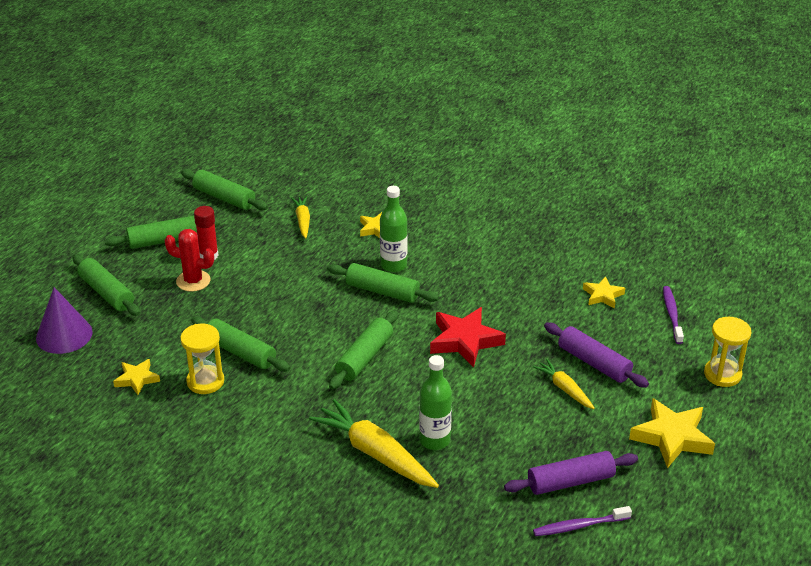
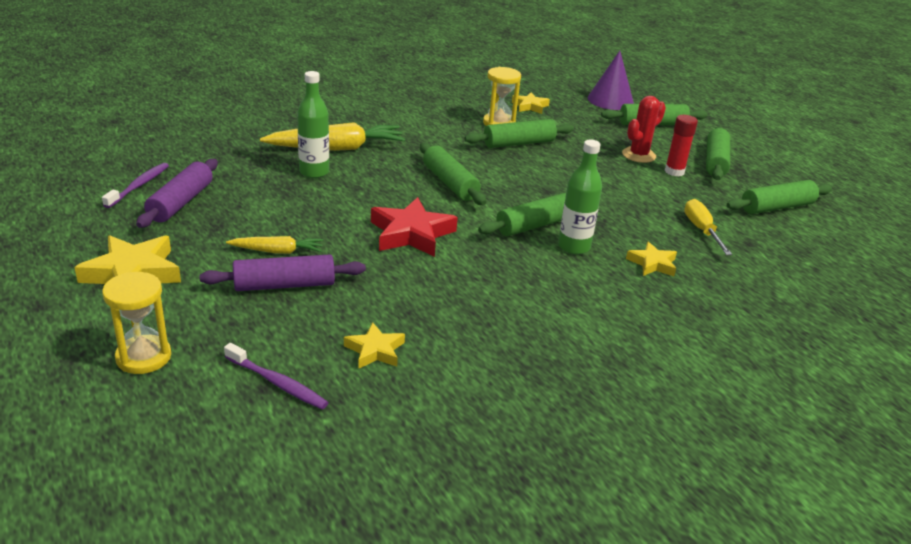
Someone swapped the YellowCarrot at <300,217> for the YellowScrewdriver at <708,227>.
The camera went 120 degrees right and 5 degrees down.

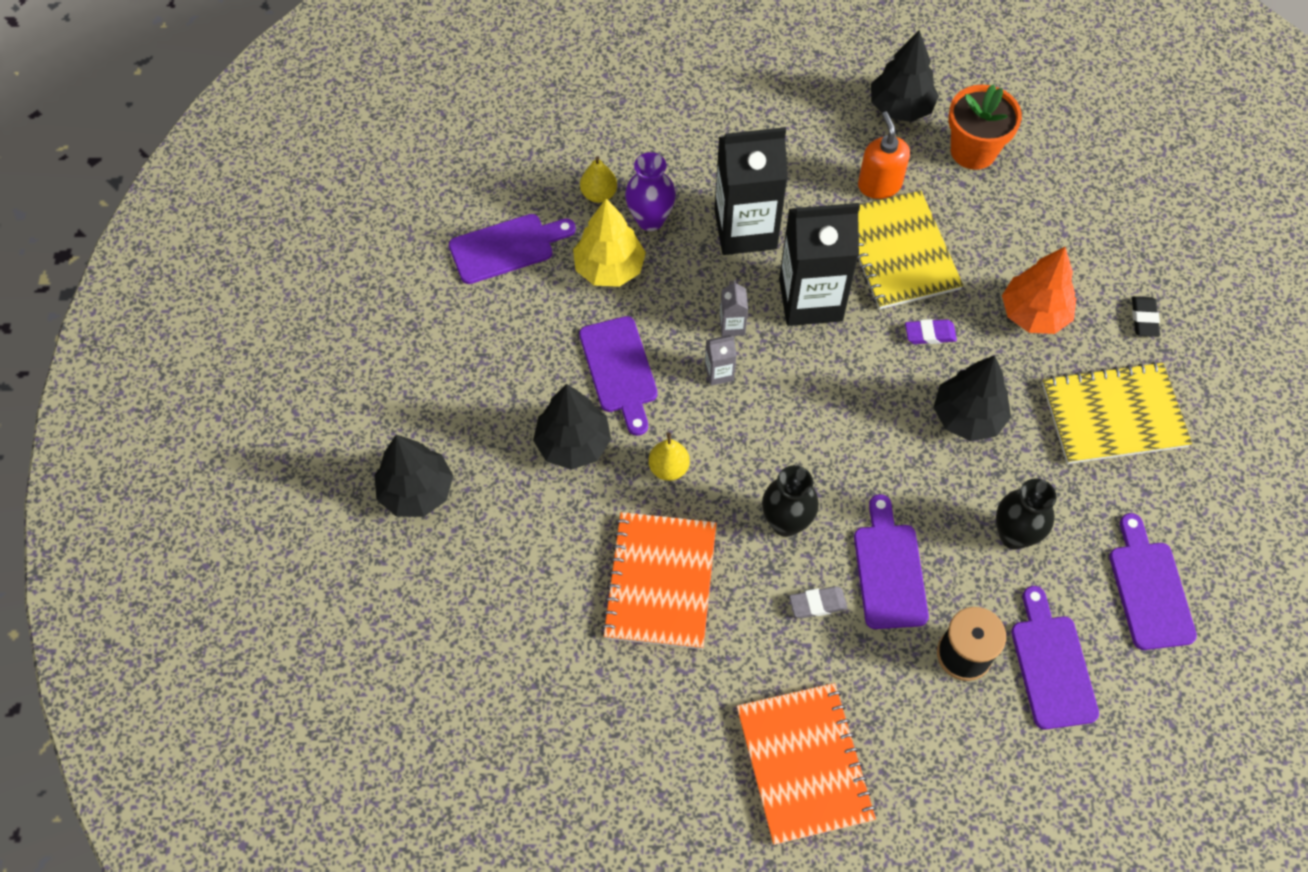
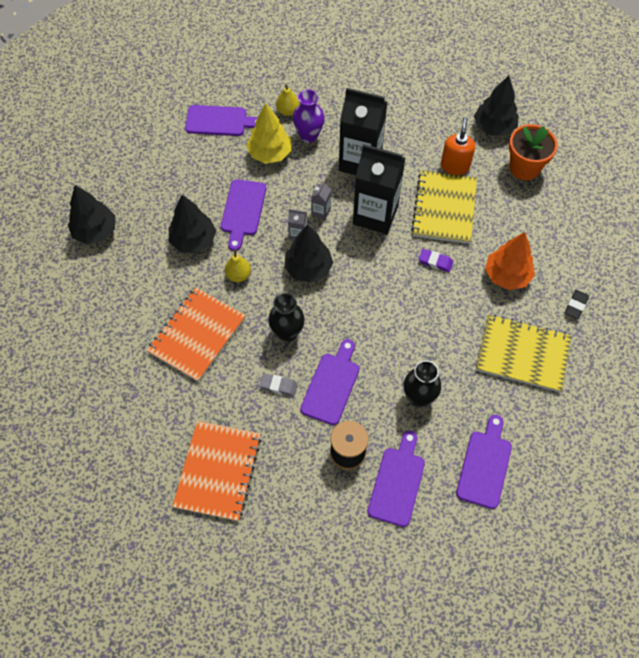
Someone carried the BlackTree from <972,398> to <308,253>.
The camera went 25 degrees right and 0 degrees up.

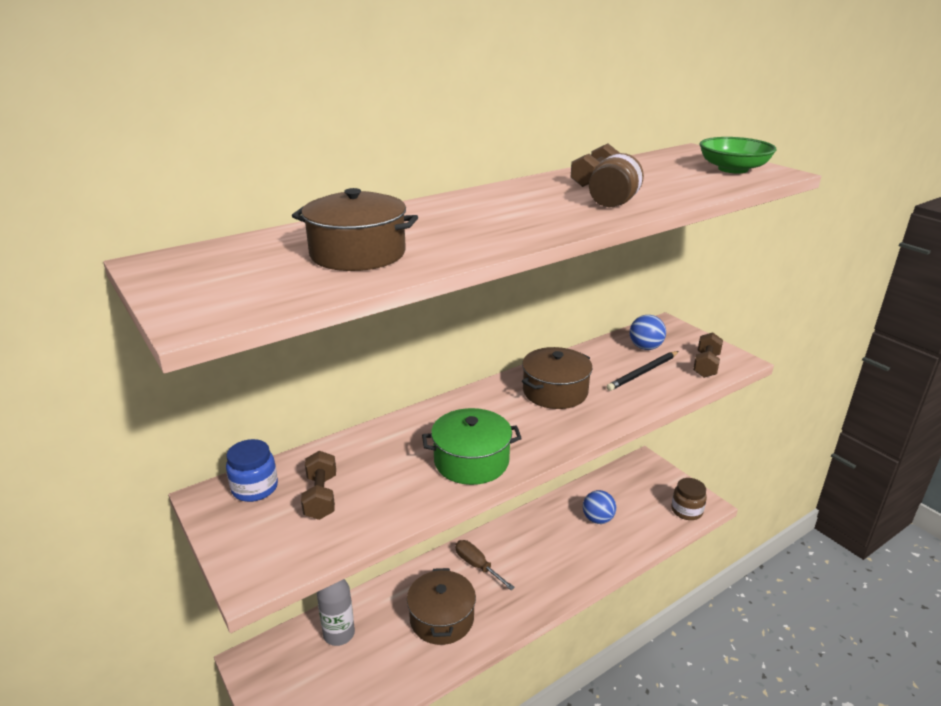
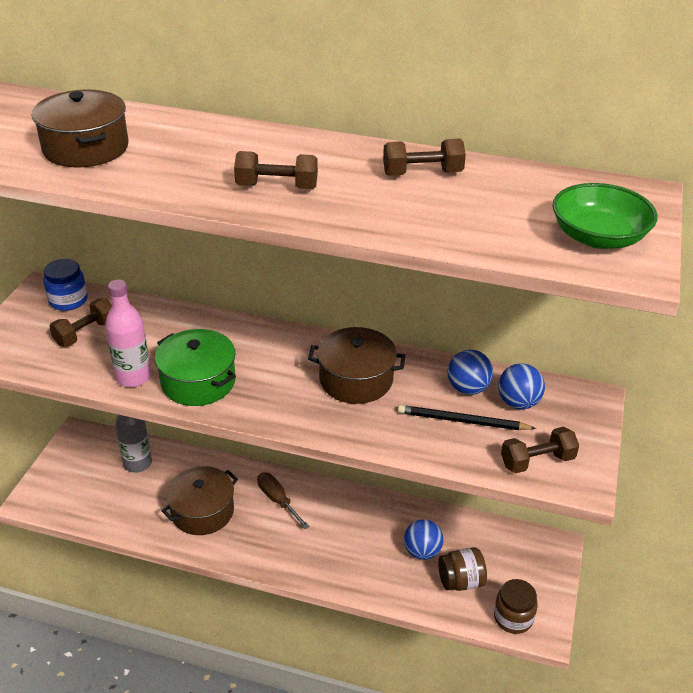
Someone put down the PinkBottle at <128,333>.
Someone put down the BrownDumbbell at <276,170>.
Someone put down the BlueBall at <470,372>.
Someone carried the BrownJar from <616,180> to <462,569>.
Someone rotated the BrownScrewdriver at <485,565> by 45 degrees counterclockwise.
The camera went 50 degrees right and 10 degrees up.

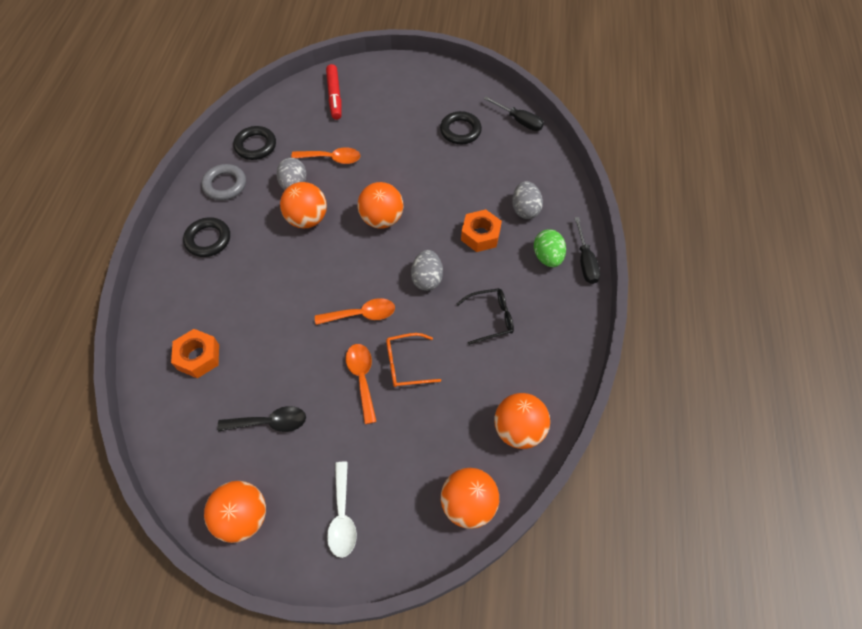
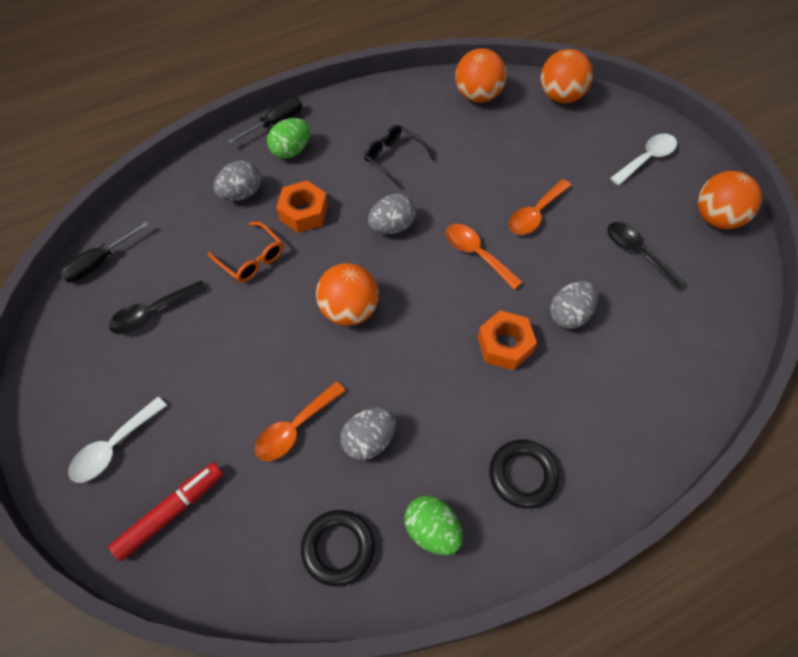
Someone took away the OrangeBall at <303,205>.
Someone put down the WhiteSpoon at <117,440>.
Someone put down the GreyEgg at <574,305>.
Someone carried the OrangeNut from <195,353> to <507,340>.
Someone carried the OrangeGlasses from <413,360> to <245,252>.
Someone swapped the GreyRing at <223,182> for the GreenEgg at <433,525>.
Someone swapped the BlackRing at <461,127> for the BlackSpoon at <158,307>.
Someone rotated the OrangeSpoon at <326,155> by 105 degrees counterclockwise.
Someone rotated the BlackScrewdriver at <514,113> by 135 degrees counterclockwise.
The camera went 125 degrees left and 0 degrees up.

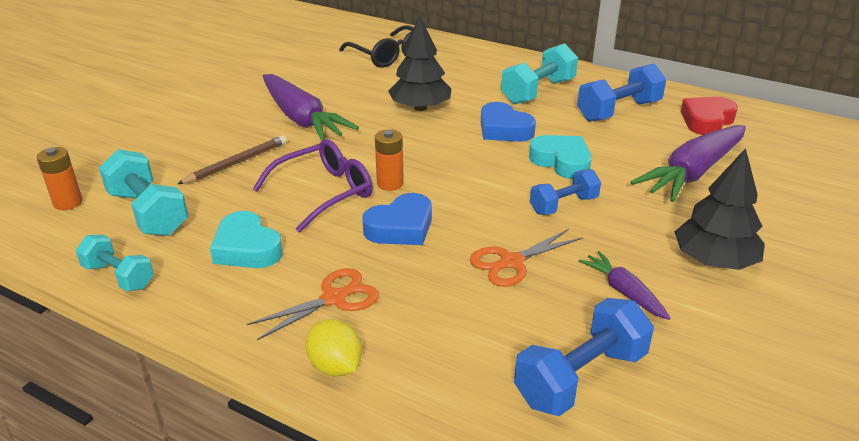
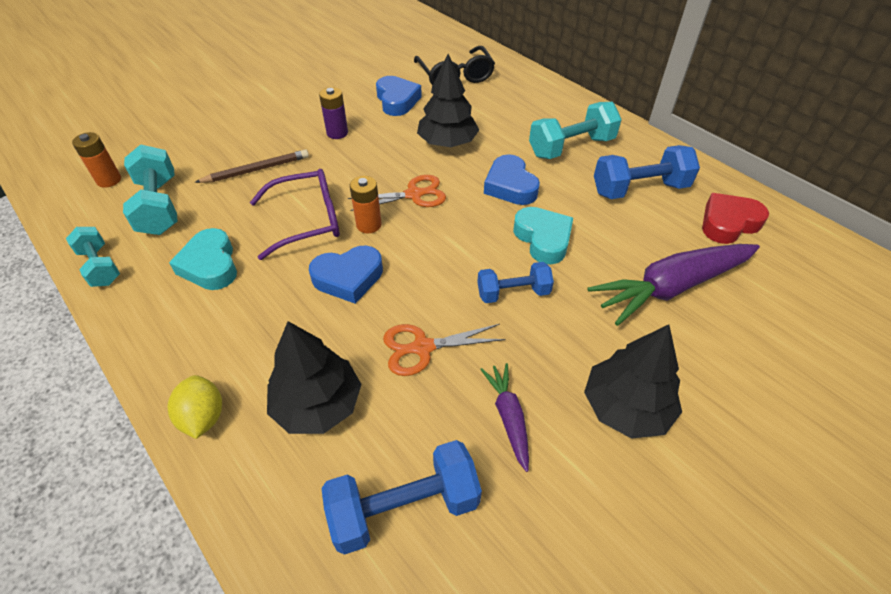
Someone put down the BlackTree at <314,377>.
Someone put down the BlueHeart at <399,96>.
Someone carried the OrangeScissors from <313,304> to <397,193>.
Someone swapped the PurpleCarrot at <311,107> for the PurpleBattery at <333,113>.
The camera went 20 degrees right and 15 degrees up.

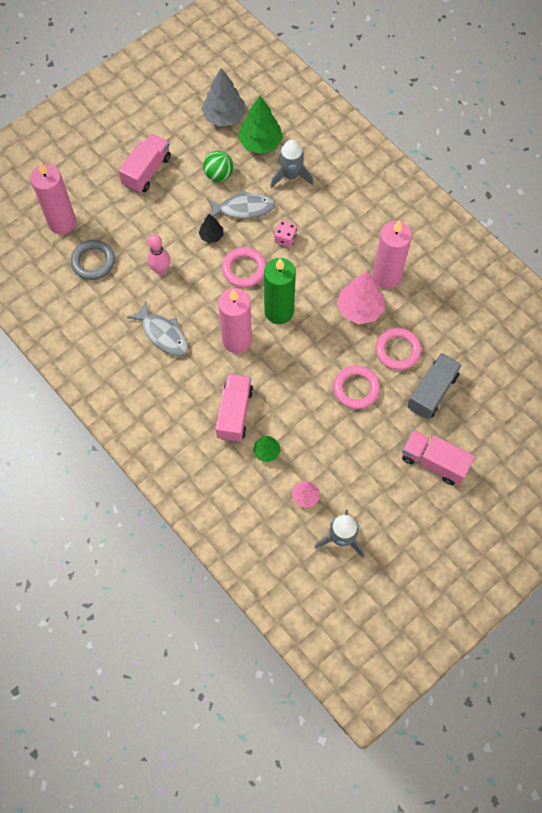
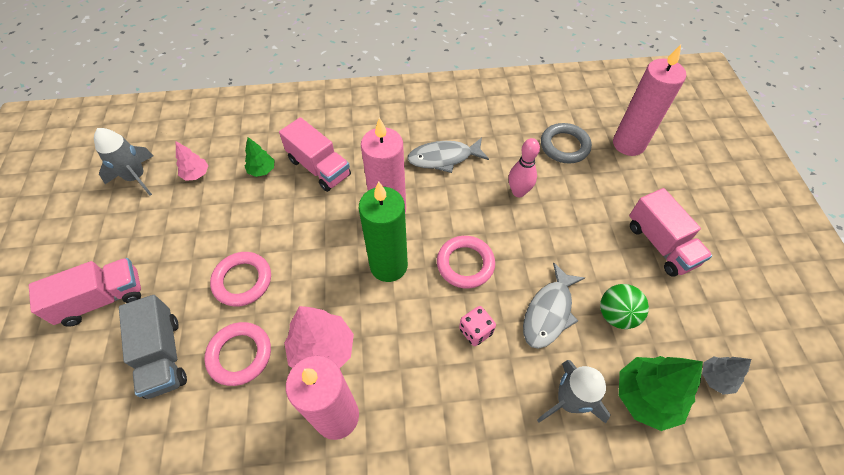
Someone took away the BlackTree at <211,228>.
Someone scaled the GreyTree at <223,97> by 0.54.
The camera went 125 degrees right and 10 degrees down.

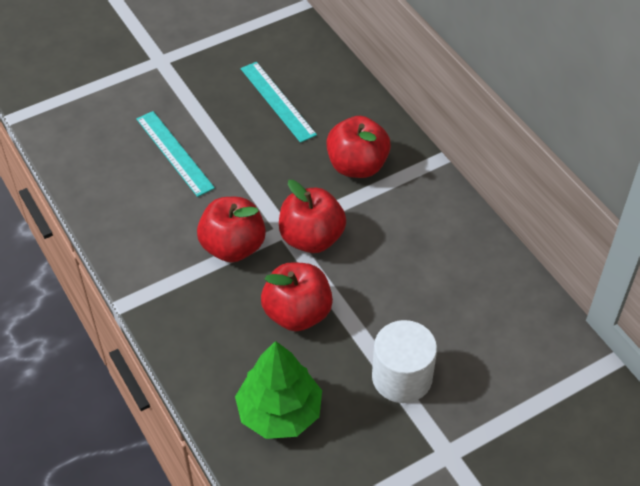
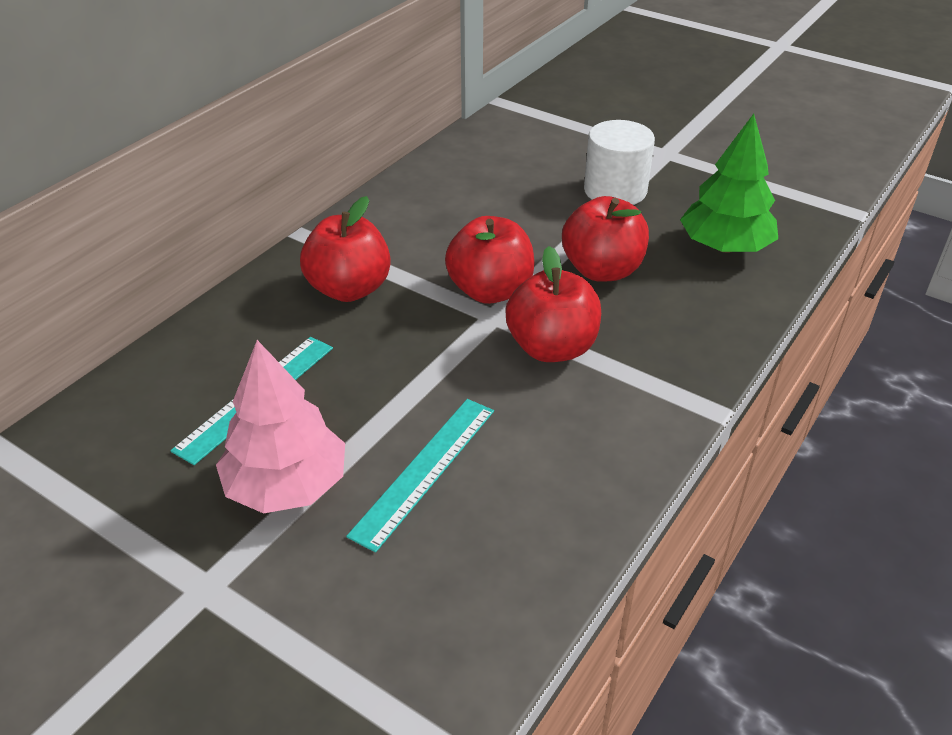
Someone put down the PinkTree at <280,427>.
The camera went 115 degrees left and 10 degrees down.

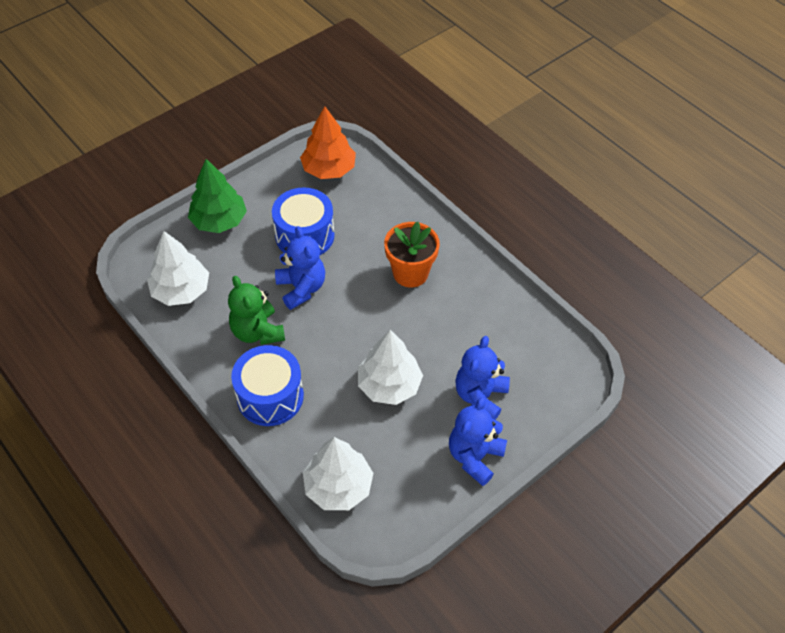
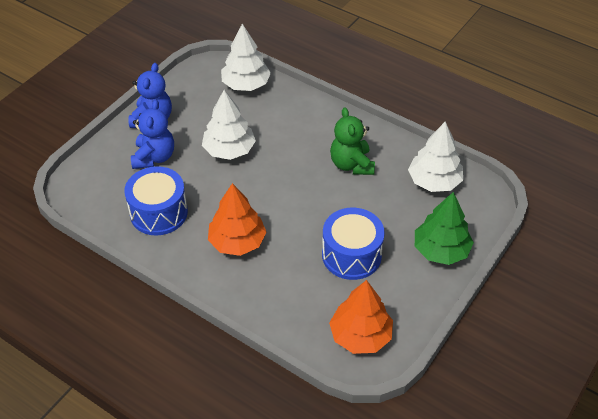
Someone took away the BlueTeddyBear at <300,268>.
Someone carried the BlueDrum from <267,385> to <156,200>.
Someone swapped the OrangeFlowerPot at <412,255> for the OrangeTree at <237,219>.
Someone rotated the GreenTeddyBear at <256,310> by 150 degrees counterclockwise.
The camera went 165 degrees right and 5 degrees down.

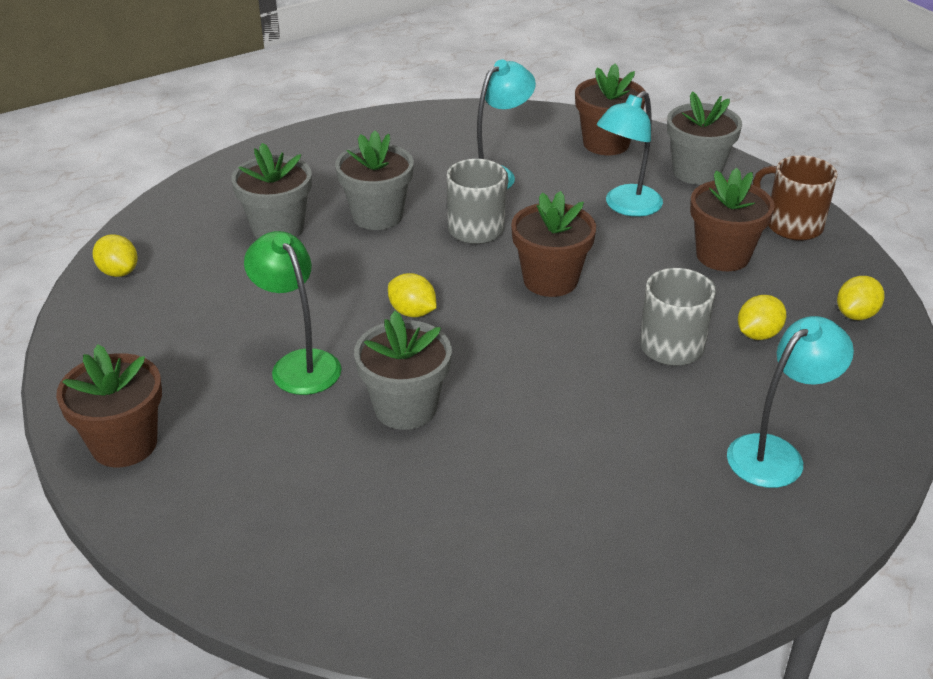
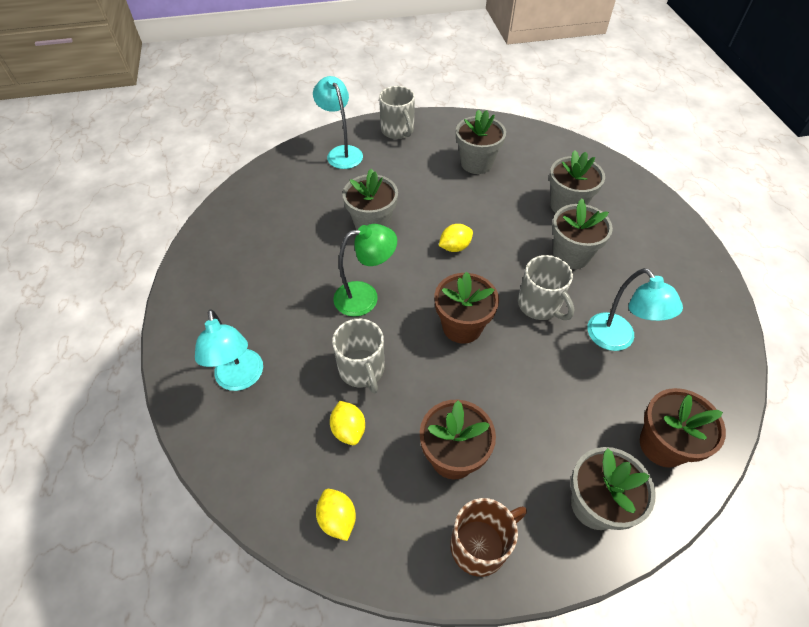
Someone took away the YellowLemon at <115,256>.
Someone put down the GreyFlowerPot at <481,141>.
Someone carried the GreenLamp from <292,313> to <365,270>.
Someone carried the TurquoiseLamp from <630,154> to <338,122>.
Someone swapped the BrownFlowerPot at <109,405> for the GreyMug at <397,112>.
The camera went 110 degrees right and 15 degrees up.

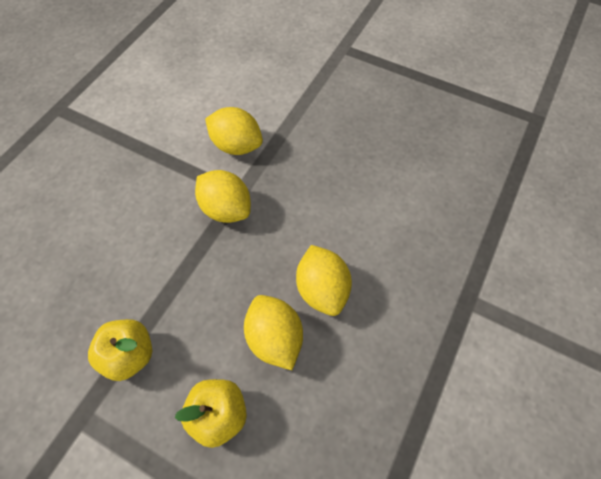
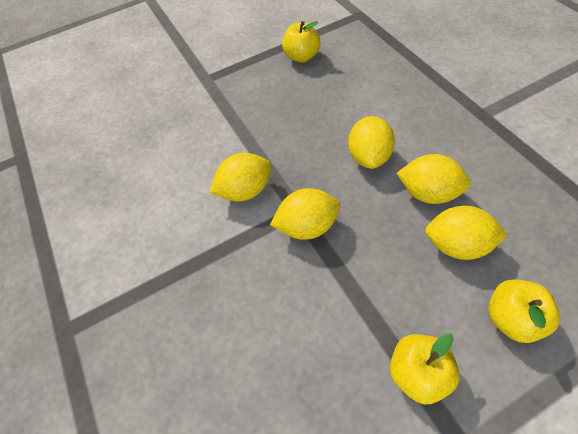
Someone put down the YellowApple at <301,42>.
Someone put down the YellowLemon at <371,142>.
The camera went 50 degrees left and 5 degrees down.

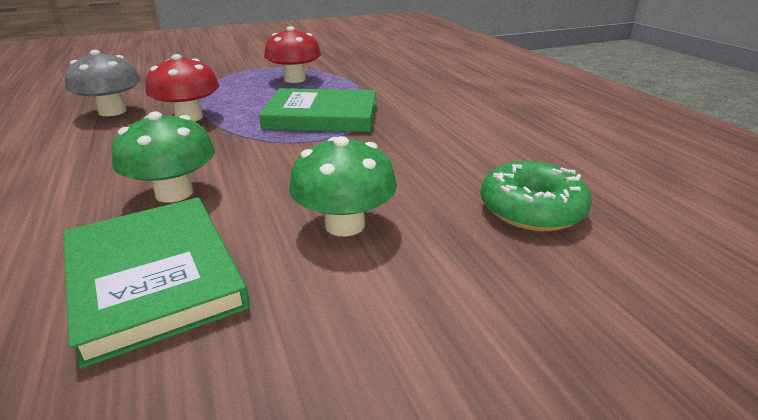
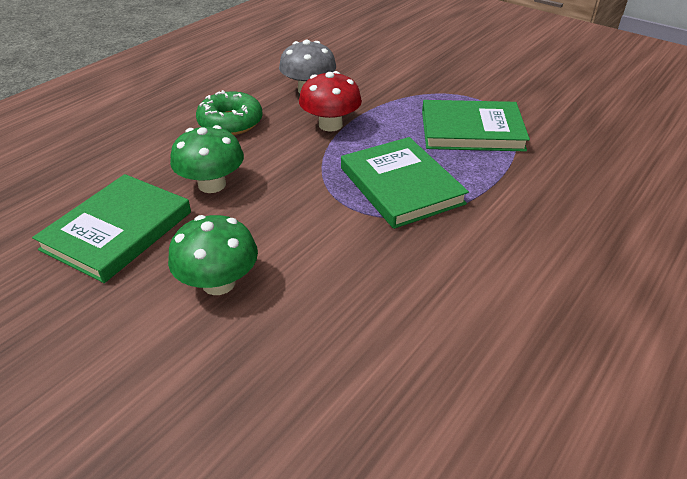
Someone carried the GreenDonut from <536,196> to <229,112>.
Someone swapped the RedMushroom at <292,54> for the GreenBook at <476,126>.
The camera went 60 degrees right and 10 degrees up.

